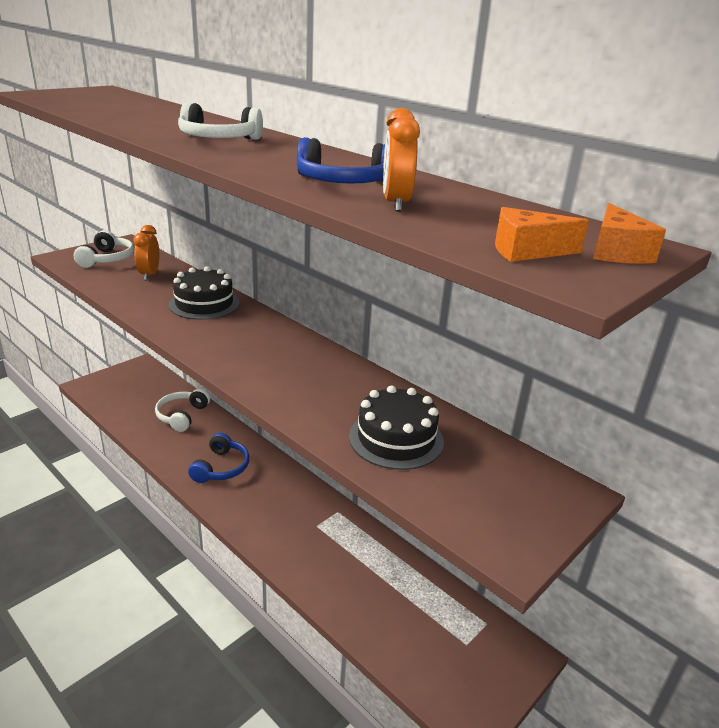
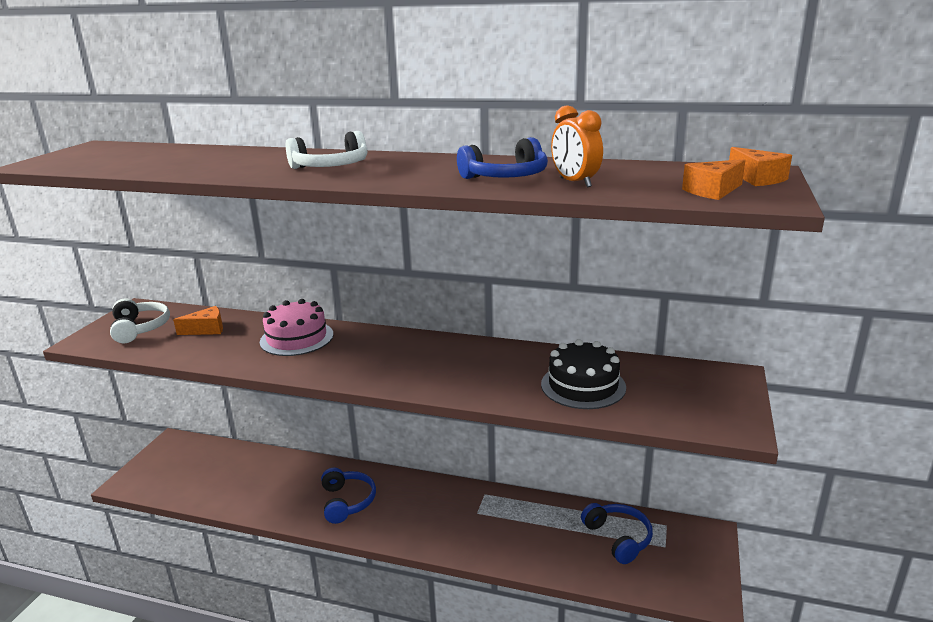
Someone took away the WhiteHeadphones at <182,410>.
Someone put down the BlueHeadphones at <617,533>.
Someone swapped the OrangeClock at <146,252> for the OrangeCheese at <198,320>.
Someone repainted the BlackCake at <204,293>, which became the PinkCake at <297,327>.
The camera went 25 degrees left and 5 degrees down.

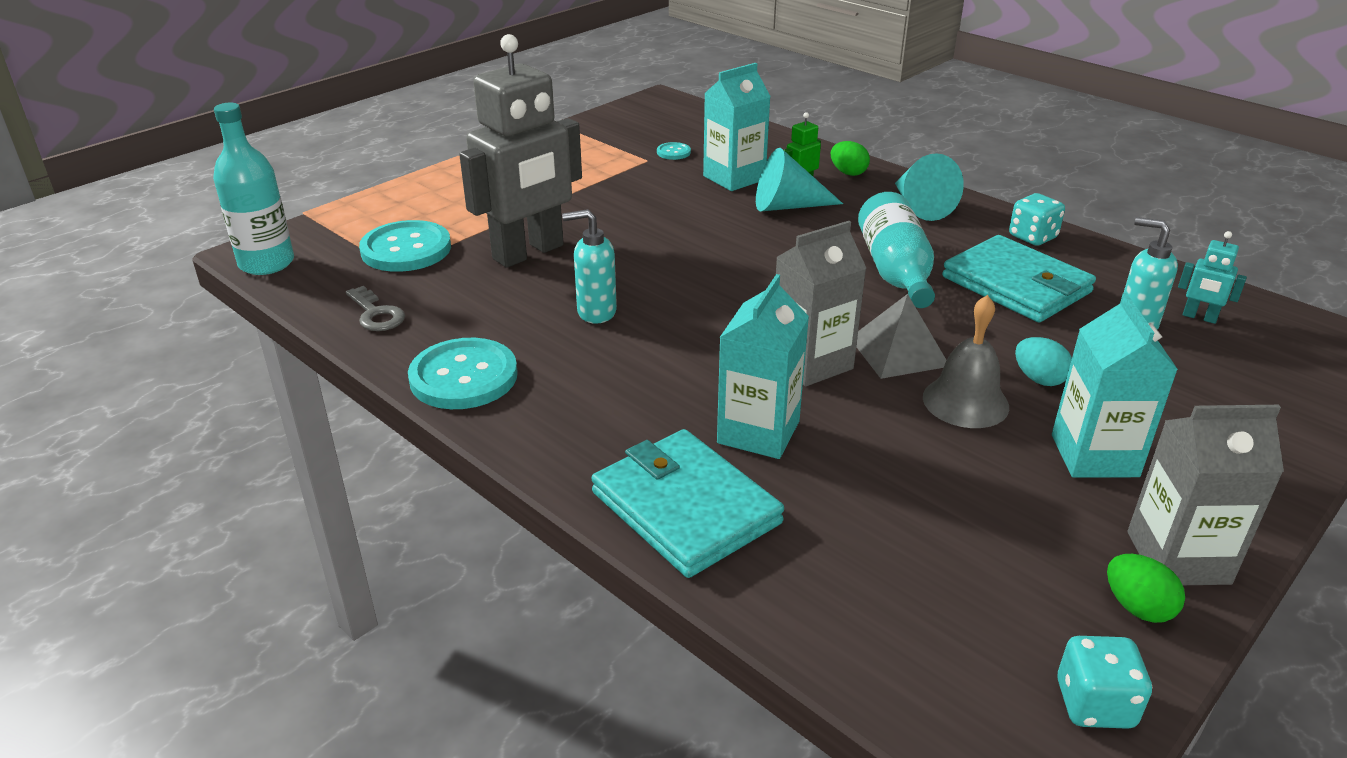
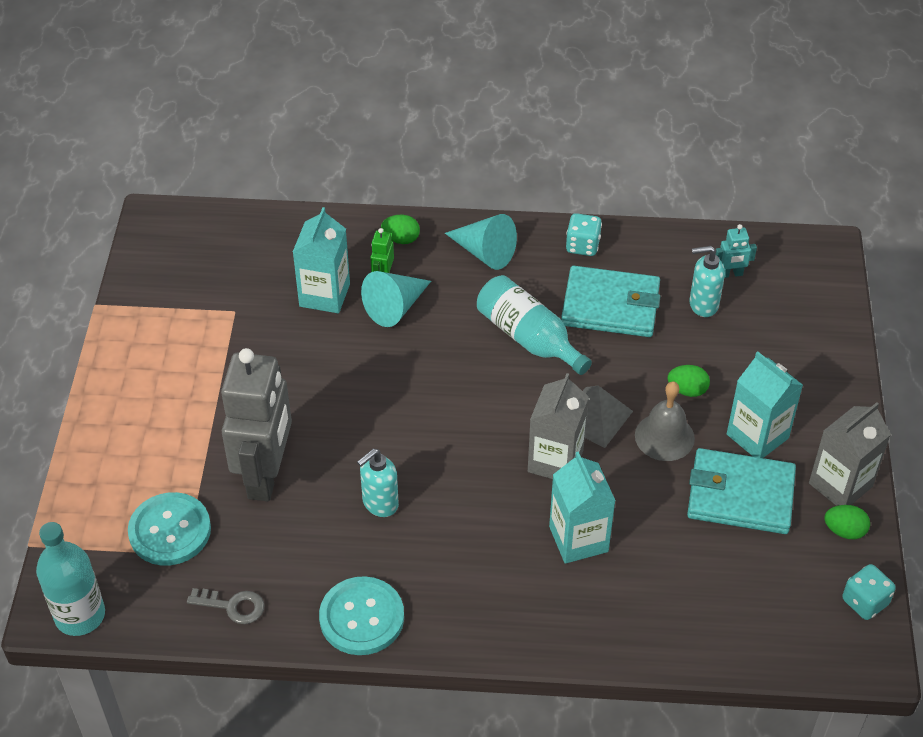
Someone took away the TurquoiseButton at <674,151>.
Someone carried the TurquoiseWallet from <687,503> to <741,491>.
Someone repainted the TurquoiseEgg at <1043,361>, which became the GreenEgg at <689,381>.
The camera went 40 degrees left and 15 degrees up.

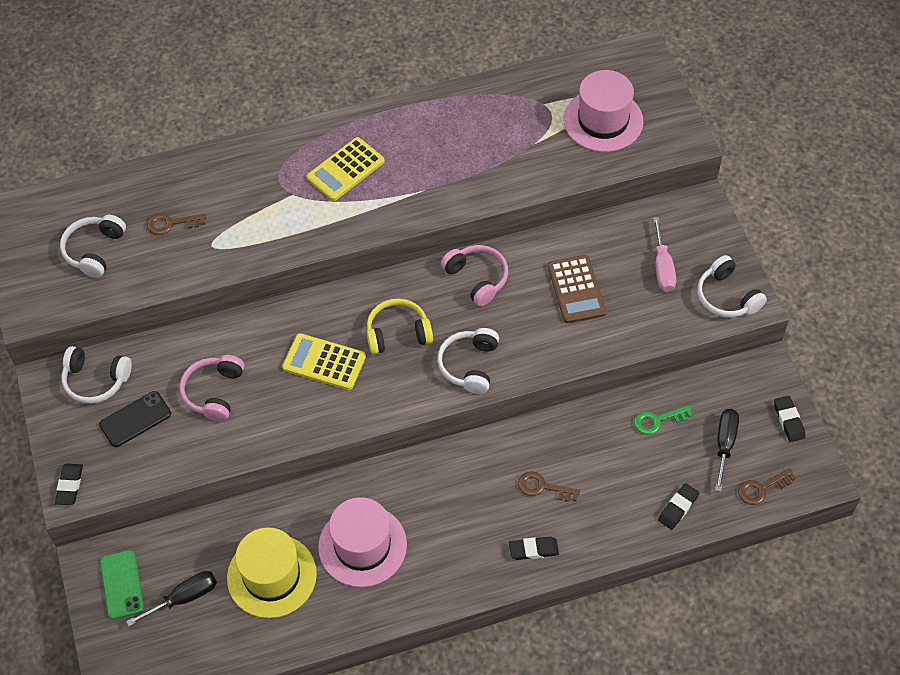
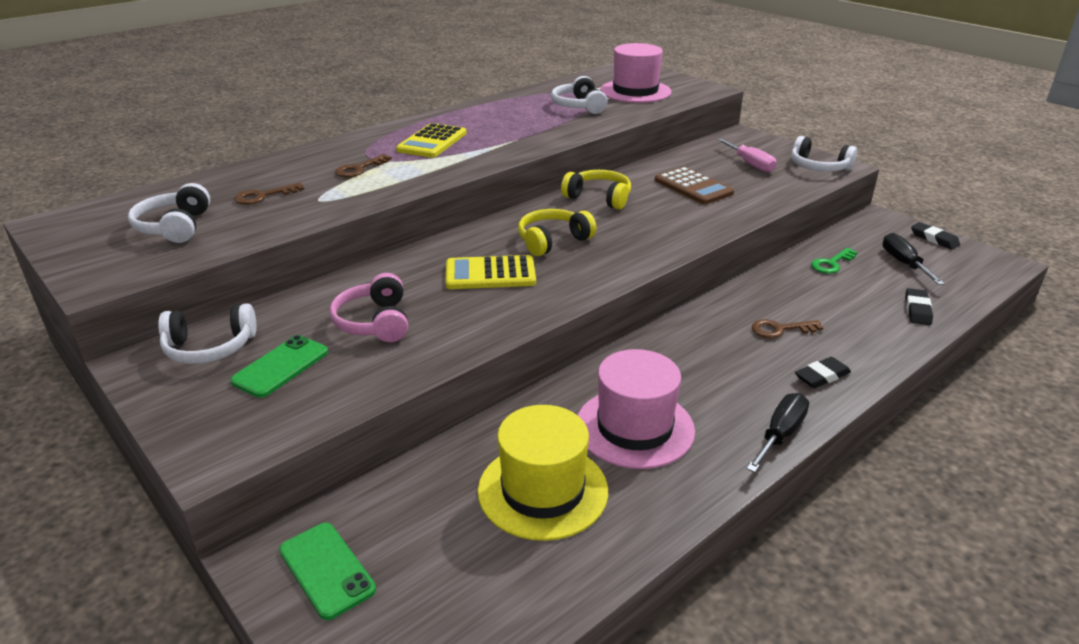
Someone took away the BlackEraser at <69,484>.
Someone carried the BlackScrewdriver from <171,599> to <777,433>.
Someone carried the WhiteHeadphones from <468,361> to <579,95>.
Someone carried the BrownKey from <767,486> to <363,166>.
Someone repainted the BlackPhone at <135,419>, which became the GreenPhone at <279,366>.
Someone repainted the PinkHeadphones at <474,276>, which became the YellowHeadphones at <596,190>.
The camera went 25 degrees left and 25 degrees down.

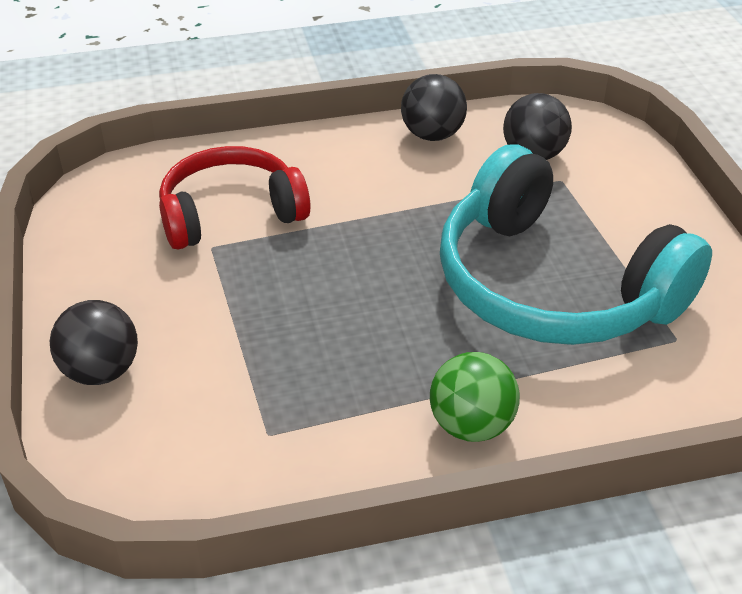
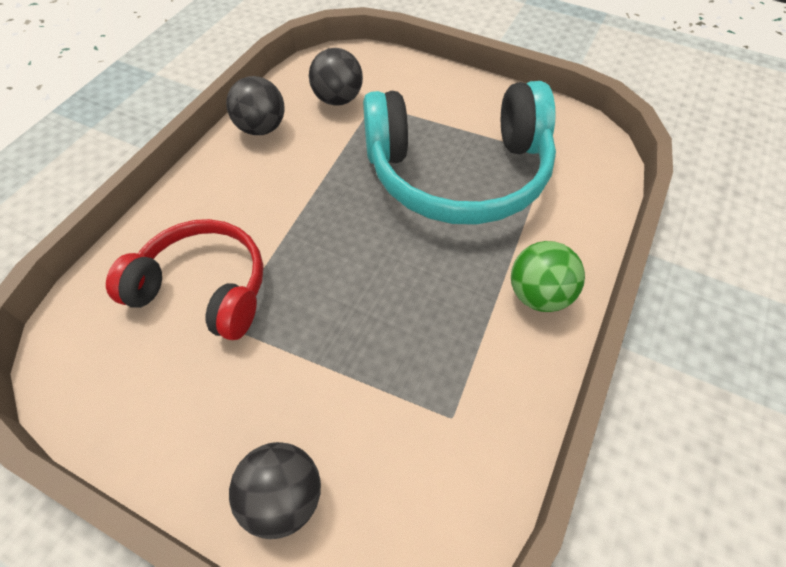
Someone rotated the RedHeadphones at <234,198> by 90 degrees clockwise.
The camera went 50 degrees left and 15 degrees up.

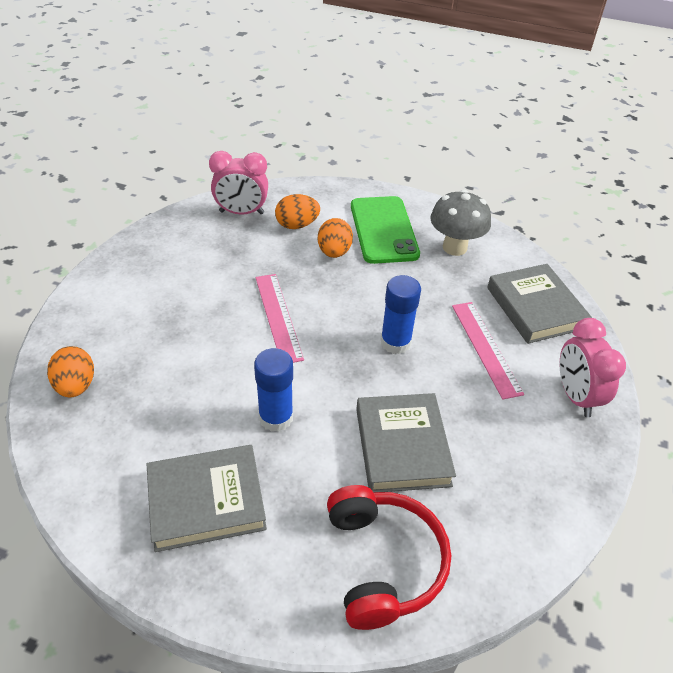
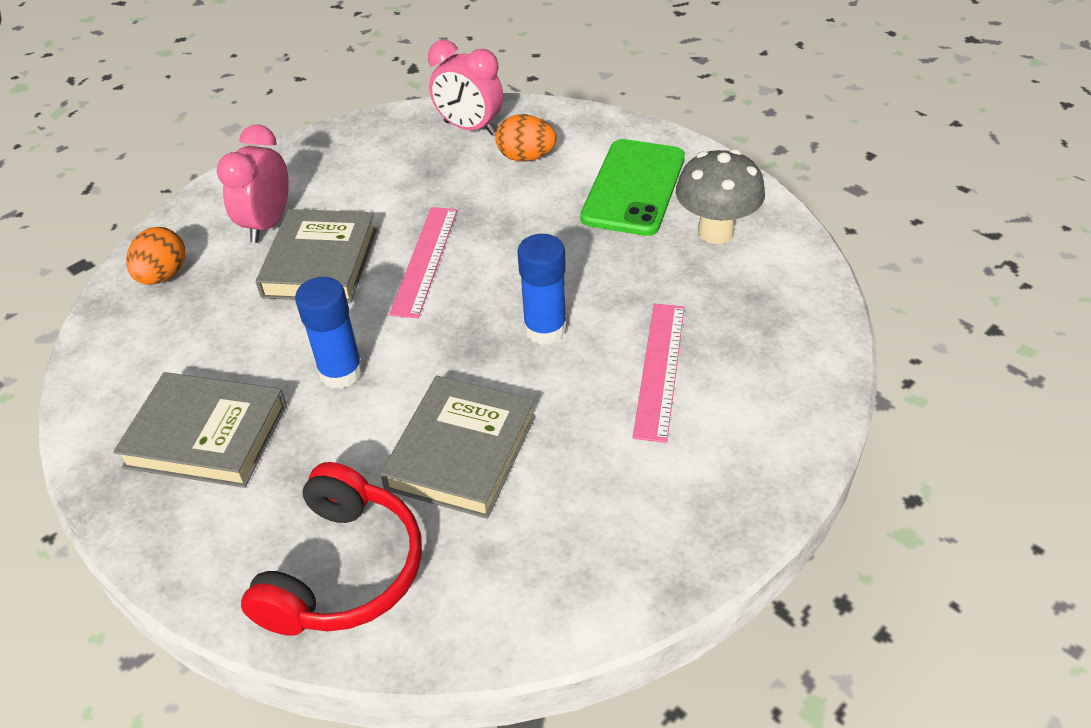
Someone took away the OrangeEgg at <335,238>.
Someone carried the GreyBook from <539,304> to <316,256>.
Someone carried the PinkClock from <592,367> to <253,183>.
The camera went 30 degrees right and 0 degrees up.

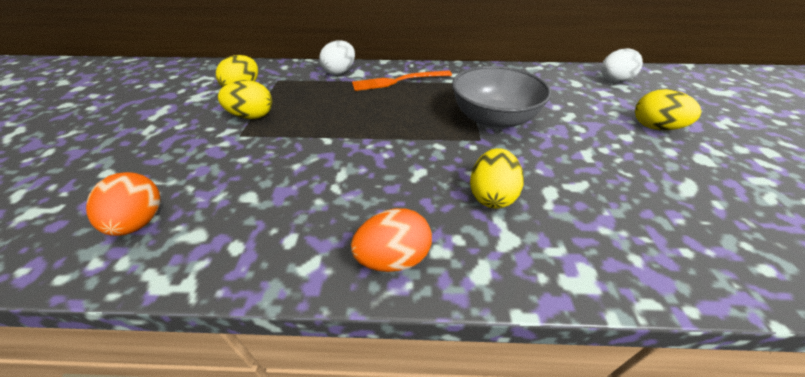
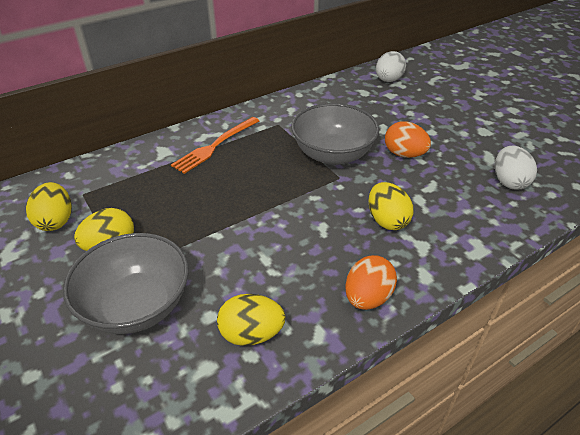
Someone put down the GreyBowl at <126,283>.
Someone carried the OrangeEgg from <123,204> to <408,139>.
Someone carried the WhiteEgg from <337,57> to <516,168>.
Someone carried the YellowEgg from <668,109> to <251,320>.
The camera went 35 degrees left and 0 degrees up.

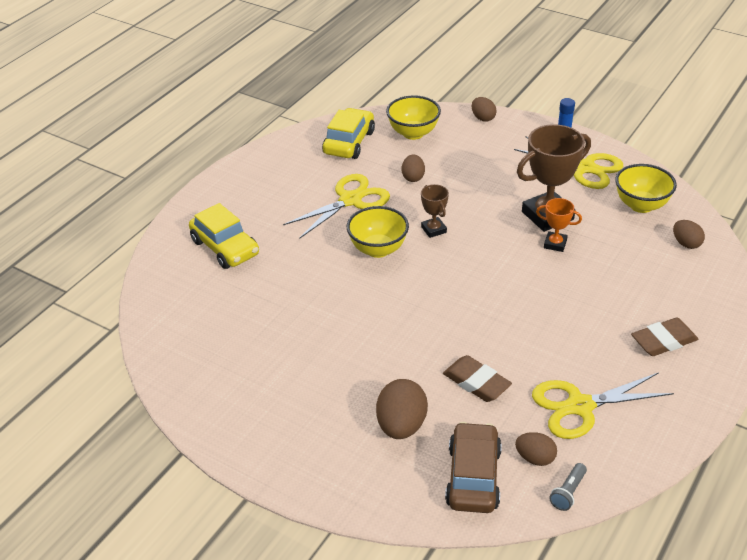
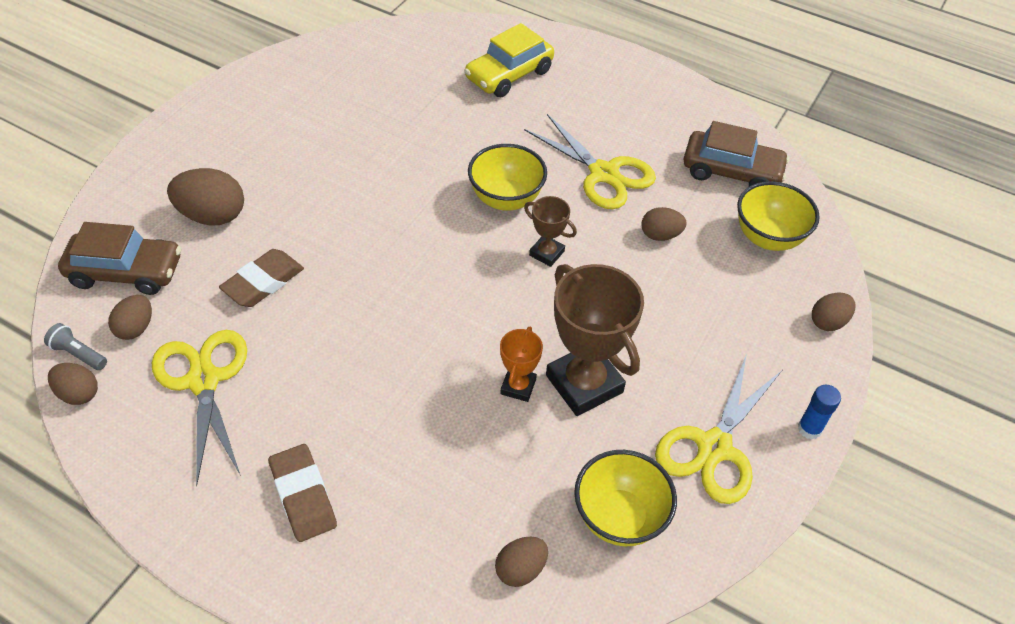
Someone put down the BrownEgg at <73,384>.
Someone repainted the YellowCar at <348,133>, which became the BrownCar at <736,154>.
Someone rotated the BrownTrophy at <435,211> by 60 degrees clockwise.
The camera went 85 degrees right and 10 degrees up.

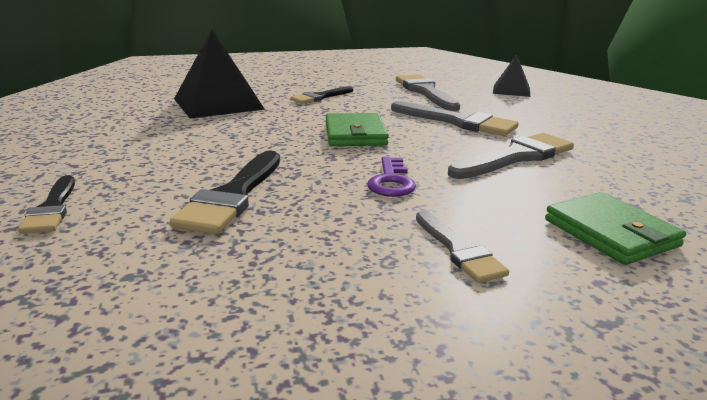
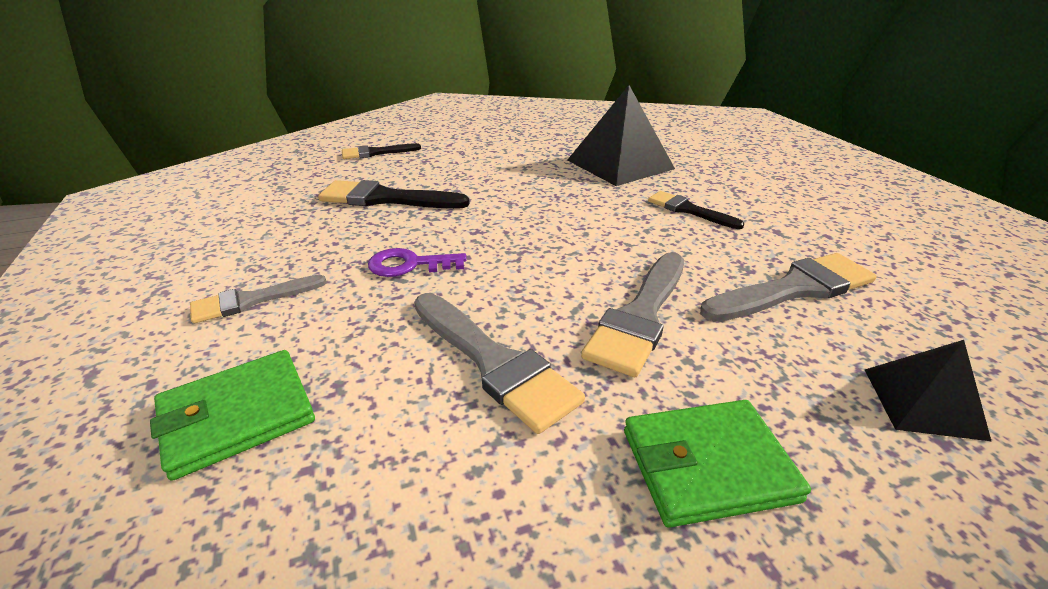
Someone carried the GreenWallet from <357,129> to <717,464>.
The camera went 85 degrees right and 10 degrees up.

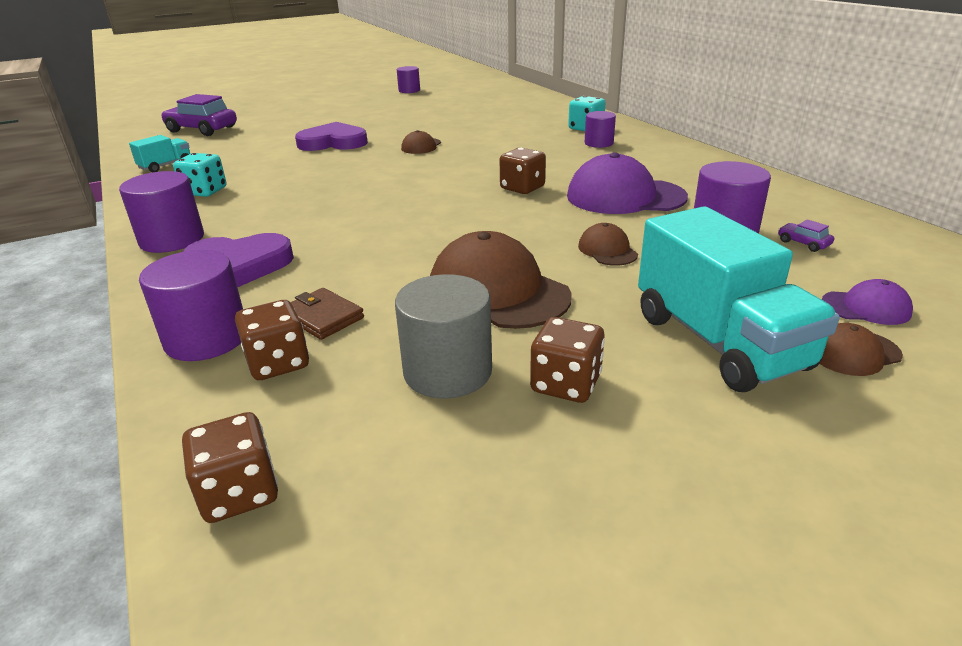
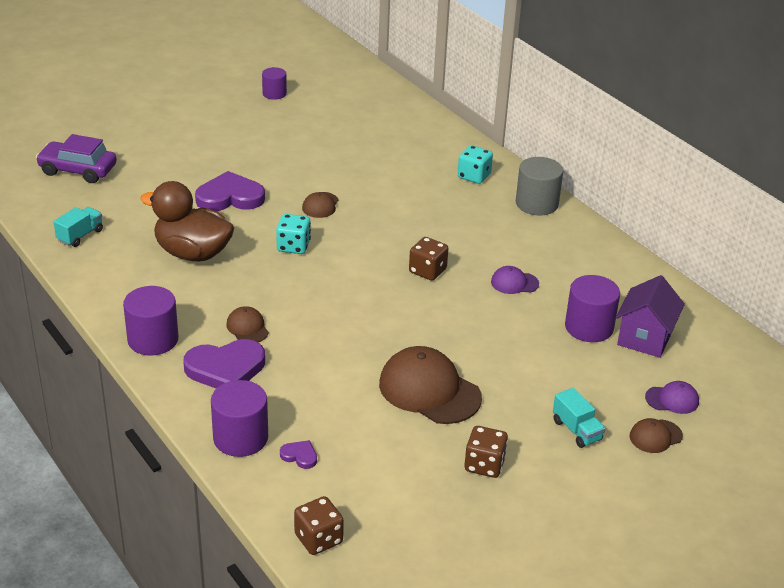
Someone took away the BrownWallet at <327,314>.
Someone took away the PurpleCylinder at <600,129>.
Someone put down the BrownDuck at <187,221>.
Someone carried the TurquoiseDice from <199,175> to <293,234>.
Someone carried the GreyCylinder from <443,336> to <539,186>.
Someone carried the BrownCap from <608,244> to <247,324>.
Someone swapped the BrownDice at <272,340> for the PurpleHeart at <298,454>.
Someone swapped the PurpleCar at <806,235> for the PurpleHouse at <650,316>.
Someone scaled the PurpleCap at <627,183> by 0.49.
Someone scaled the TurquoiseTruck at <739,299> by 0.48.
The camera went 10 degrees left and 5 degrees up.

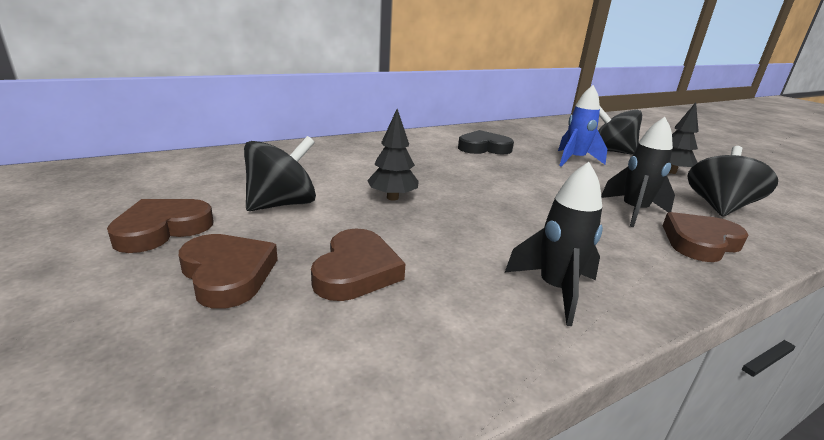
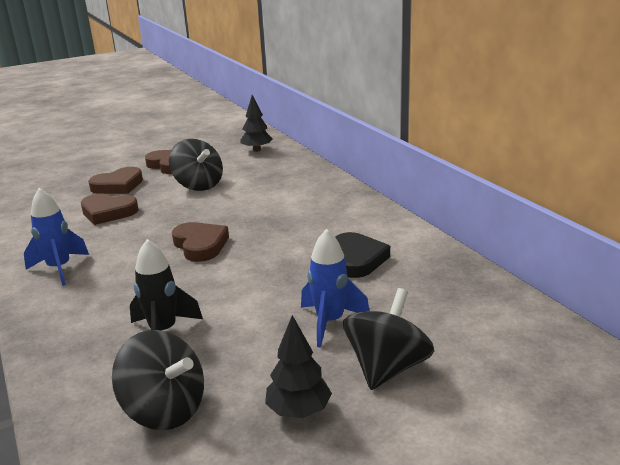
Someone carried the BlackTree from <393,154> to <257,123>.
Someone carried the BrownHeart from <705,237> to <200,242>.
Someone repainted the BlackRocket at <554,244>, which became the BlueRocket at <56,237>.
The camera went 95 degrees right and 0 degrees up.

